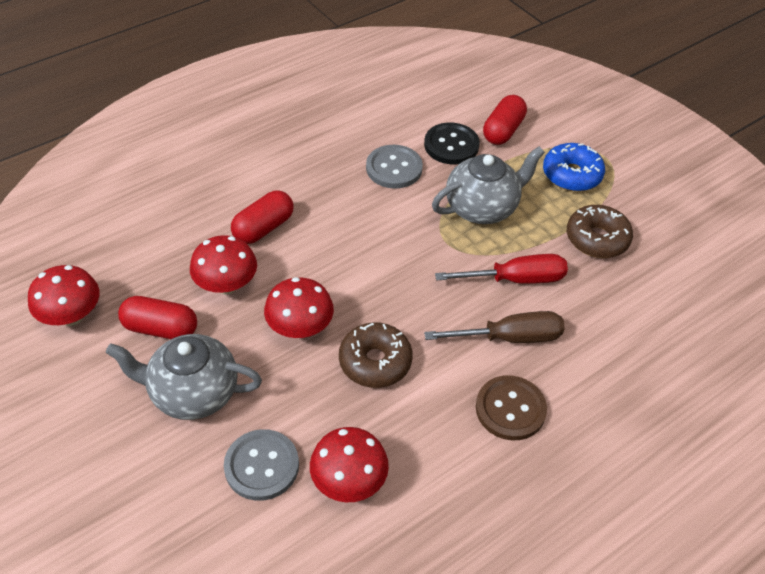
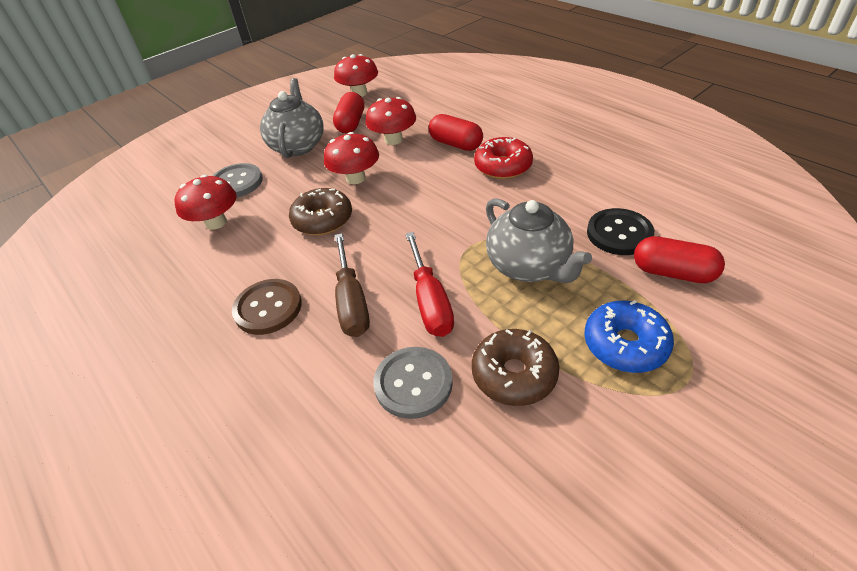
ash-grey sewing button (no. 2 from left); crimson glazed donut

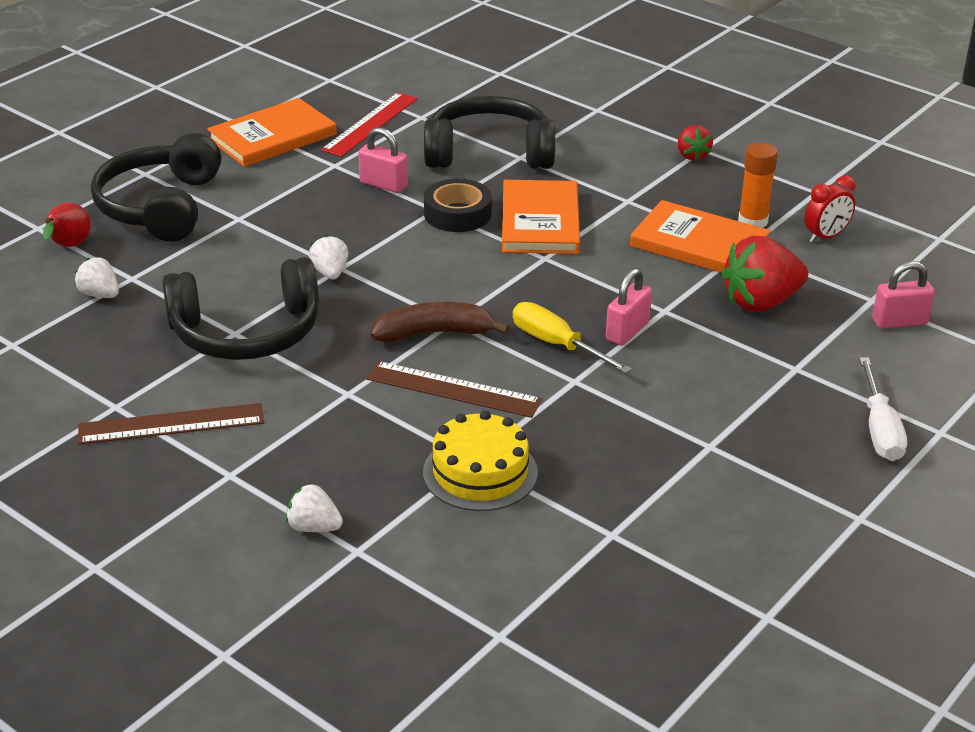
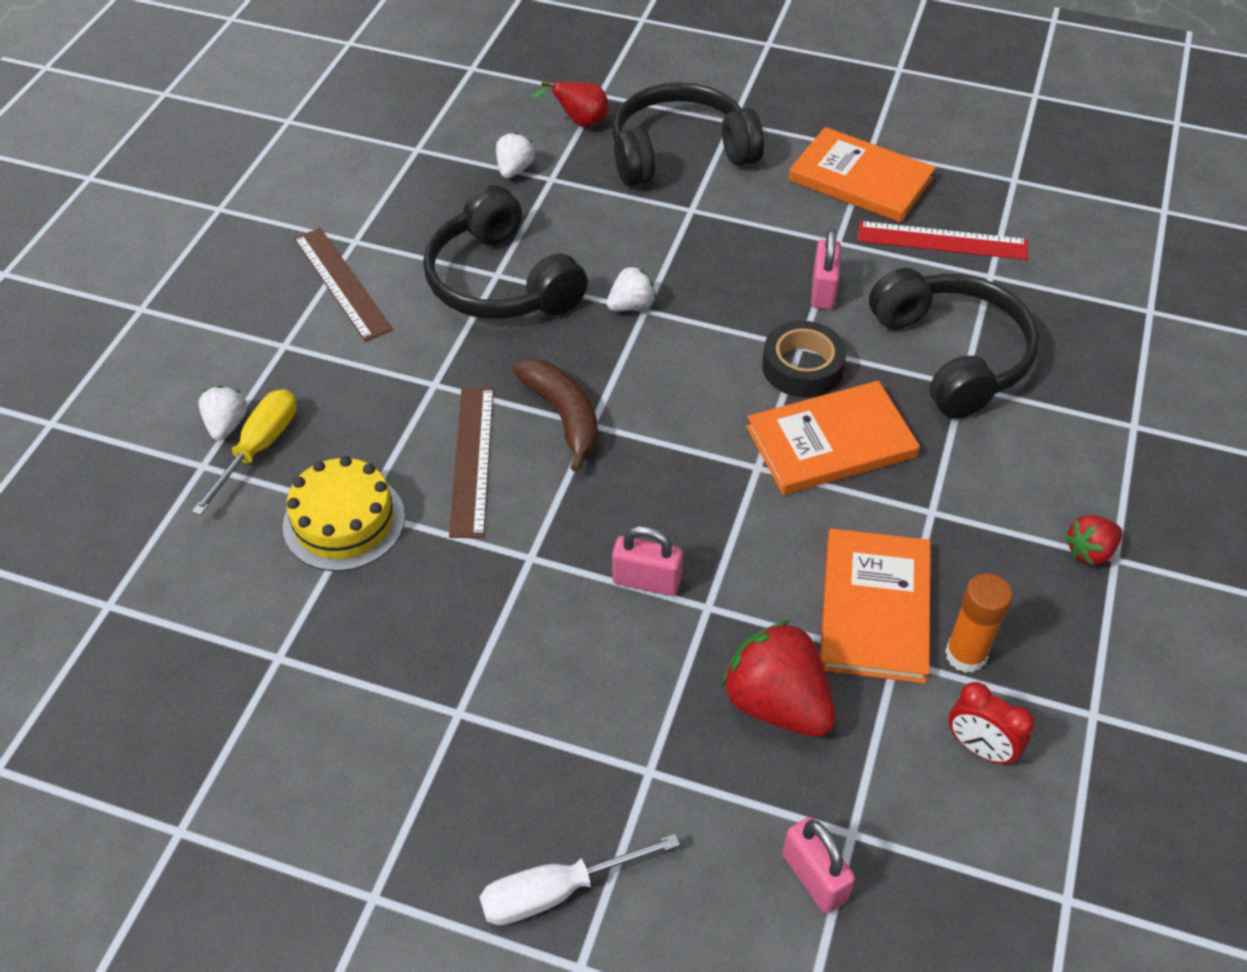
yellow flat screwdriver

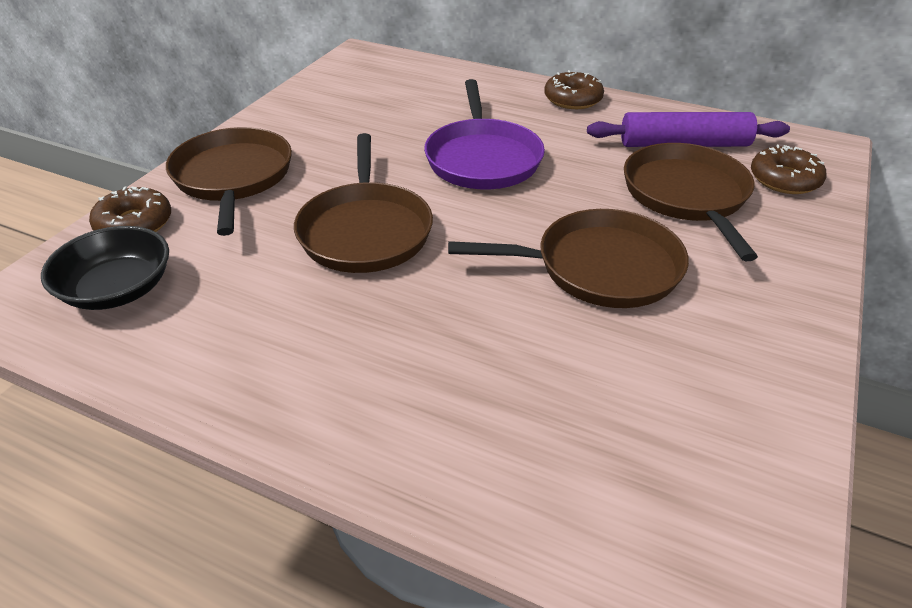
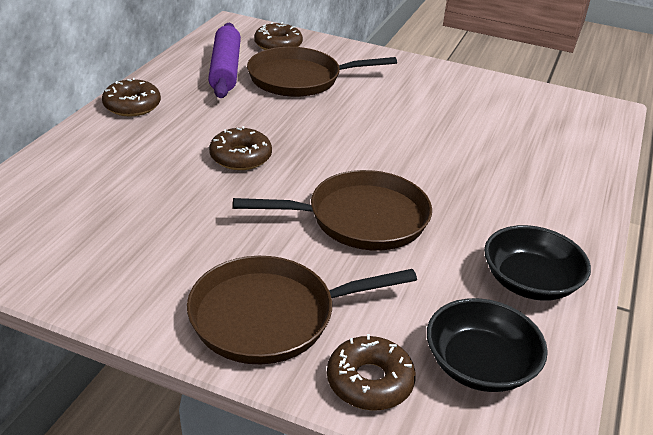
russet glazed donut (no. 2 from left); russet frying pan (no. 3 from left in the first image); jet-black serving bowl (no. 2 from left)

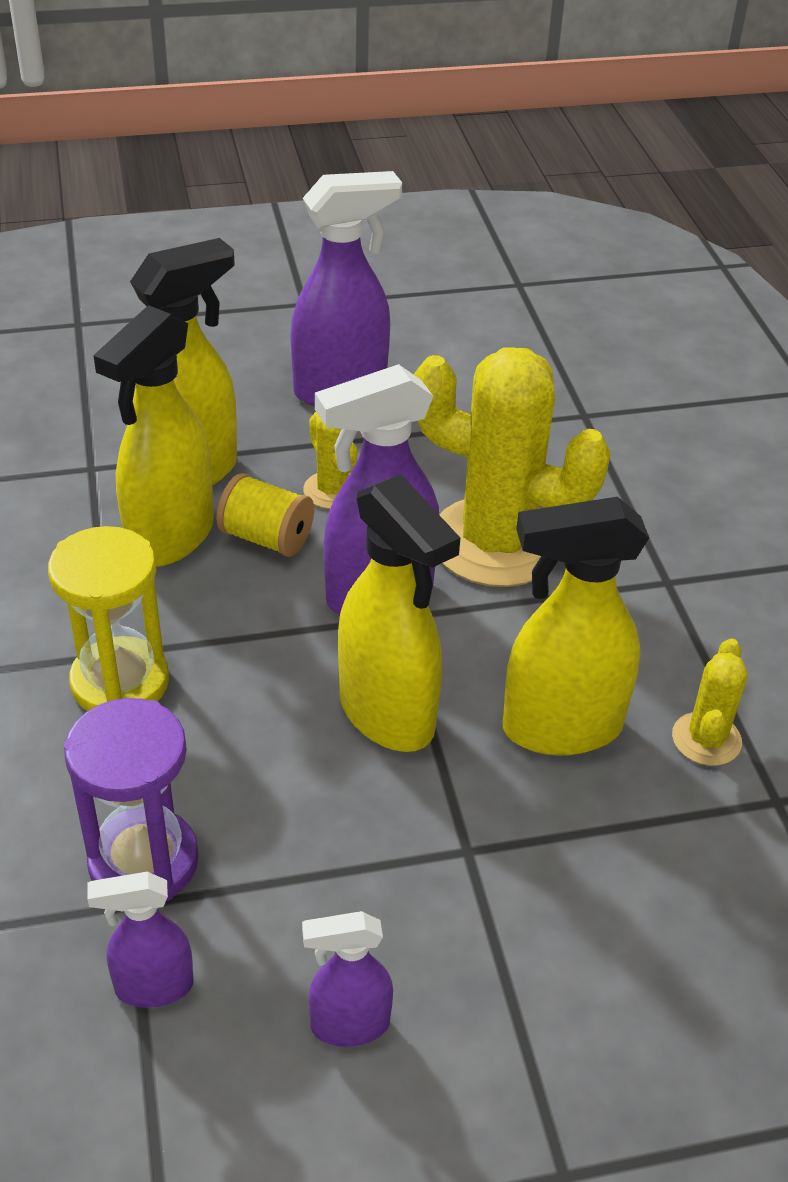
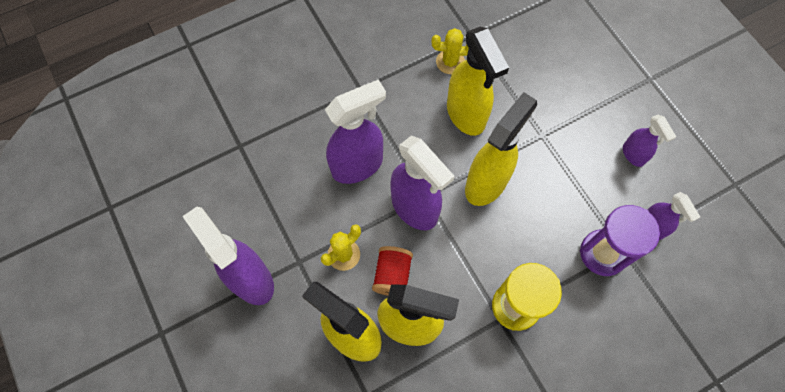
purple spray bottle (no. 2 from left); crimson spool

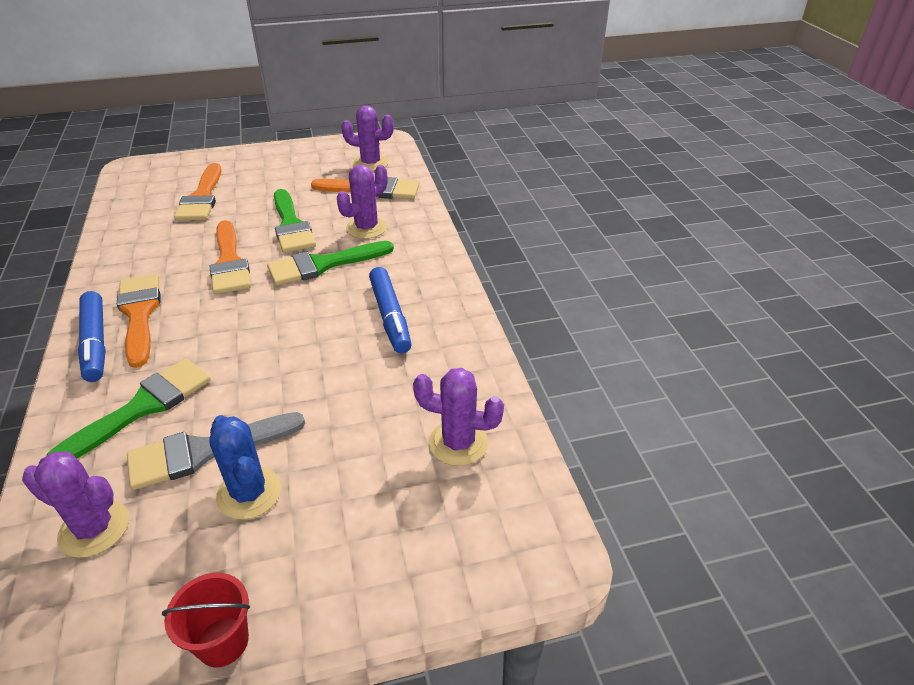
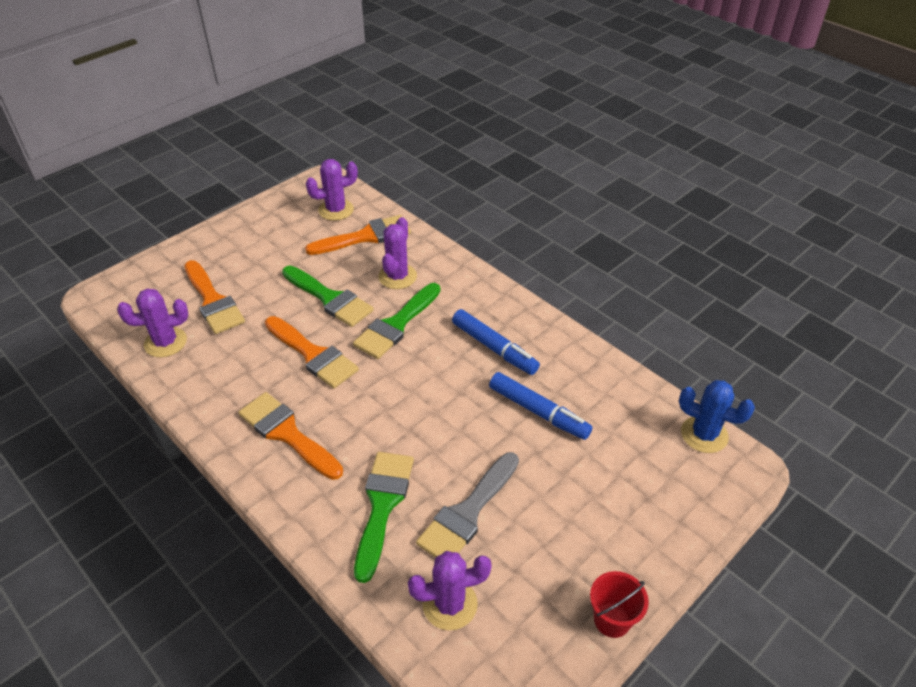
blue marker (no. 2 from left); purple prickly plant (no. 1 from left); blue prickly plant

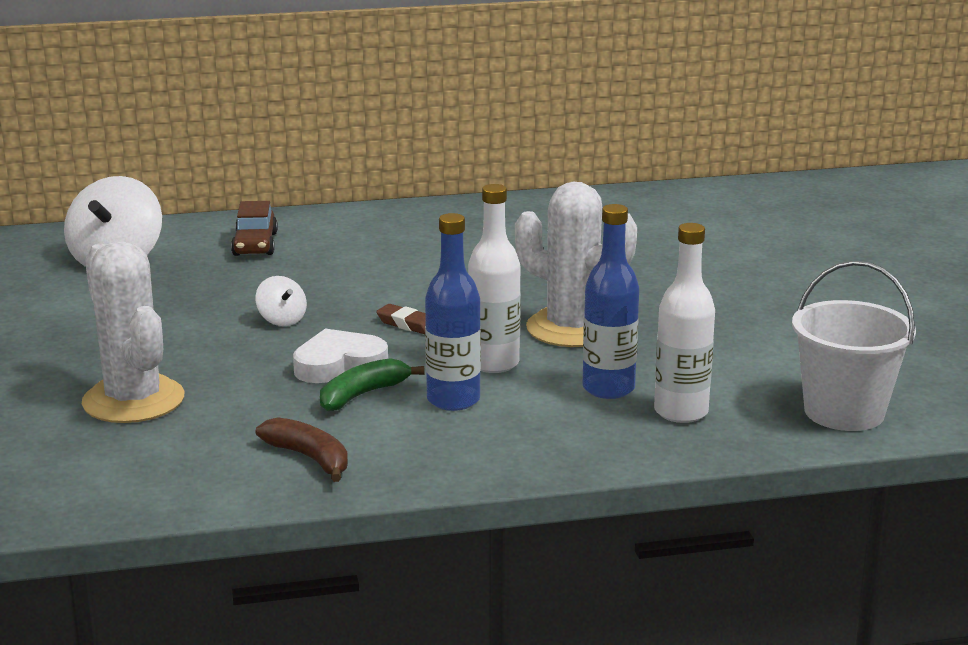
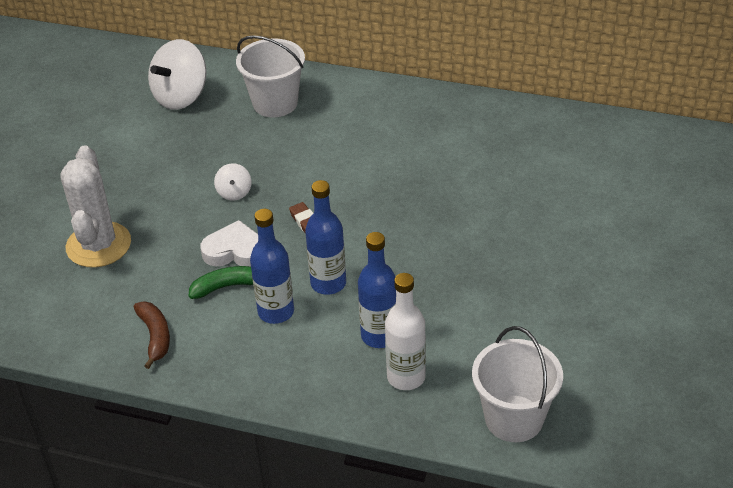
snow-white prickly plant (no. 2 from left in the first image); blue flask (no. 2 from left); snow-white bucket (no. 1 from left)

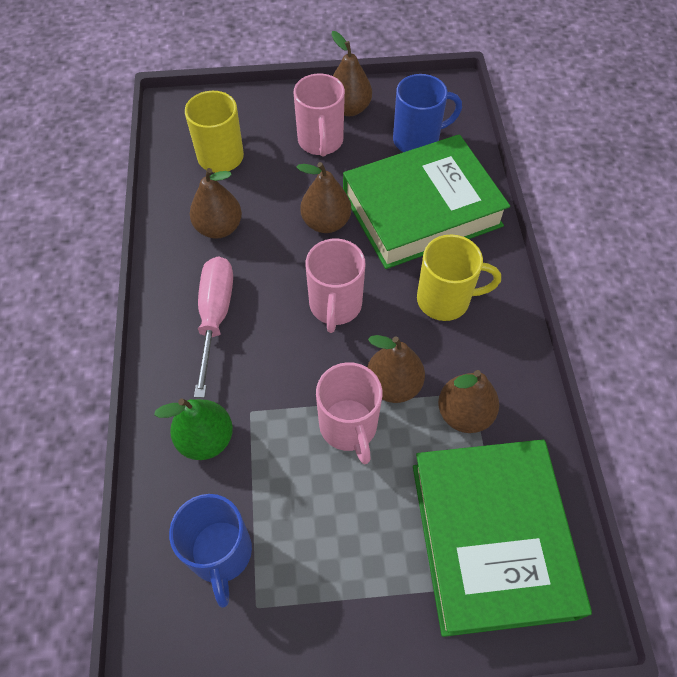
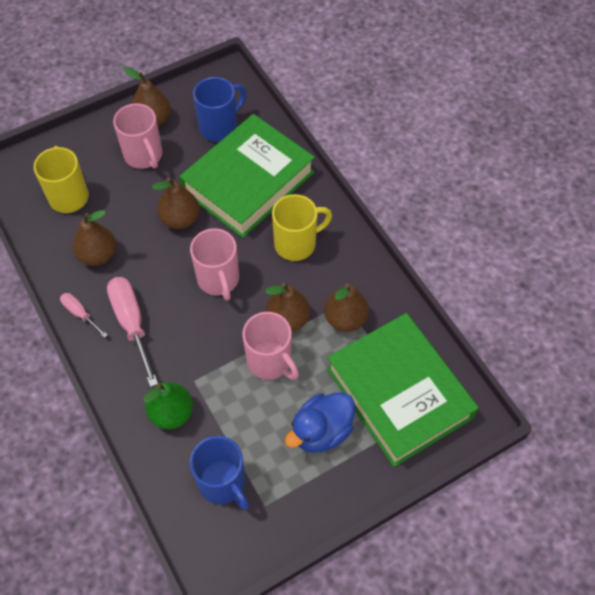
rose-pink flat screwdriver (no. 1 from left); blue rubber duck

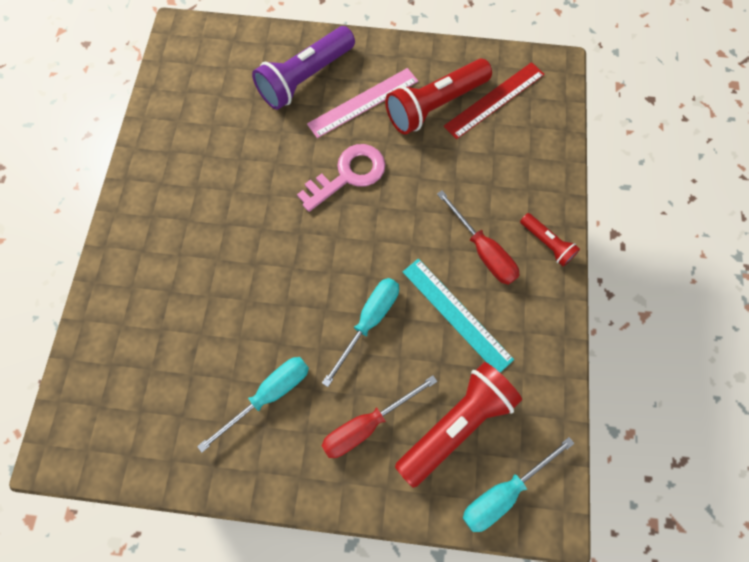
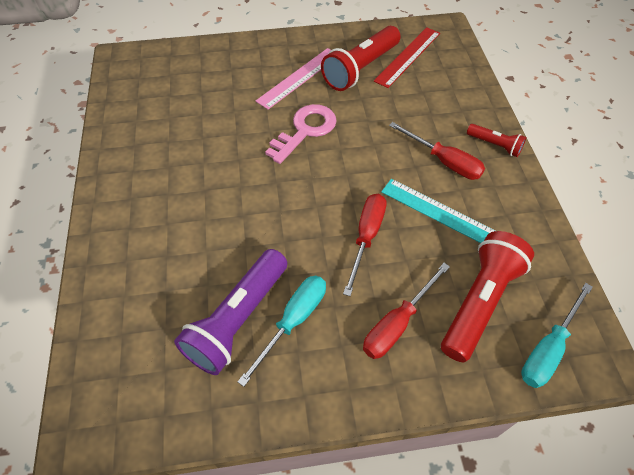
purple flashlight; crimson flat screwdriver (no. 1 from left)

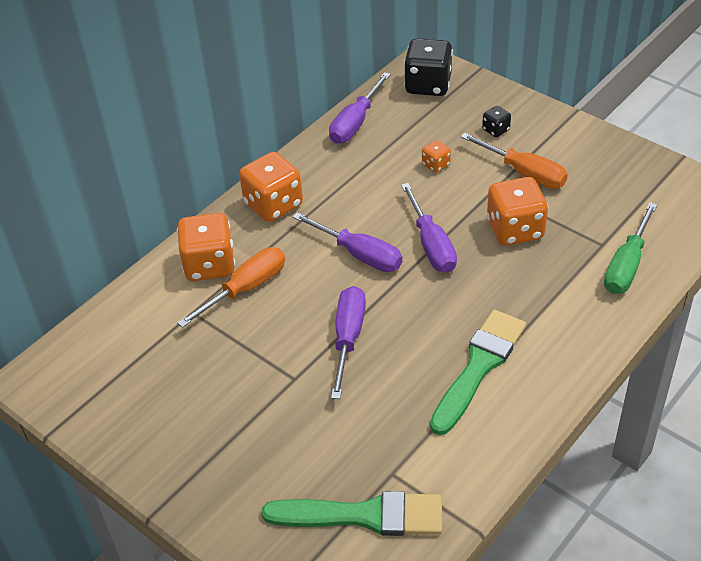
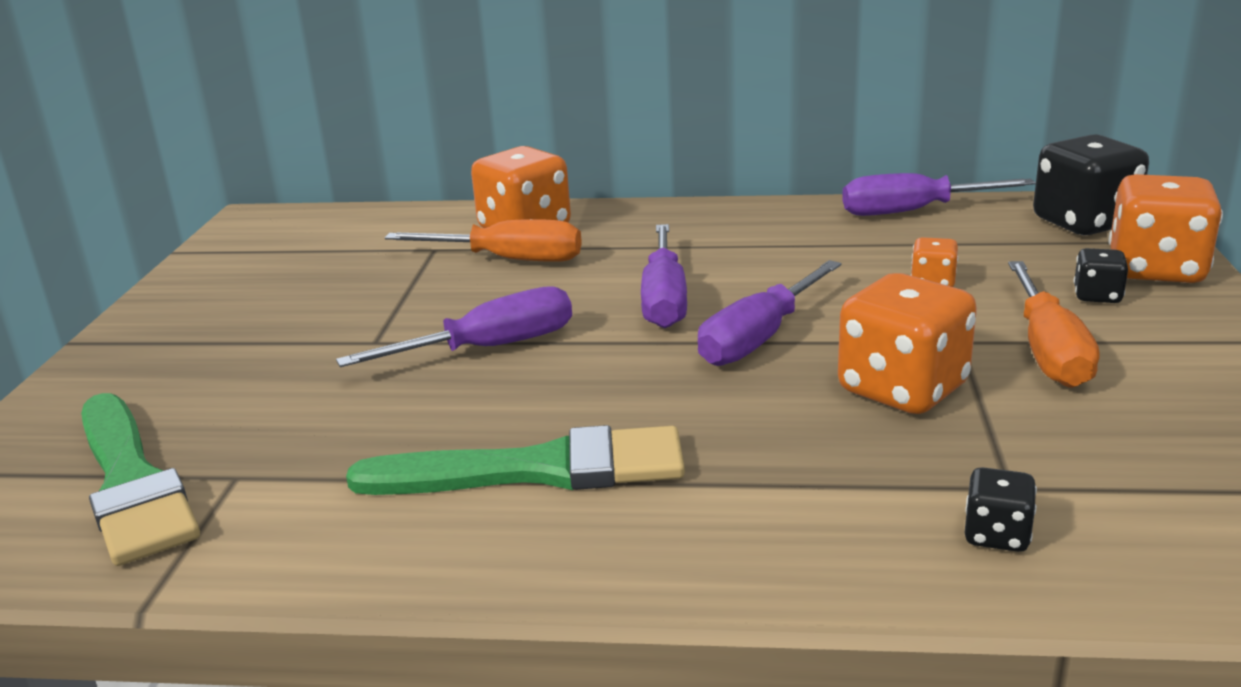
bright orange die (no. 4 from left); jet-black die (no. 1 from left)

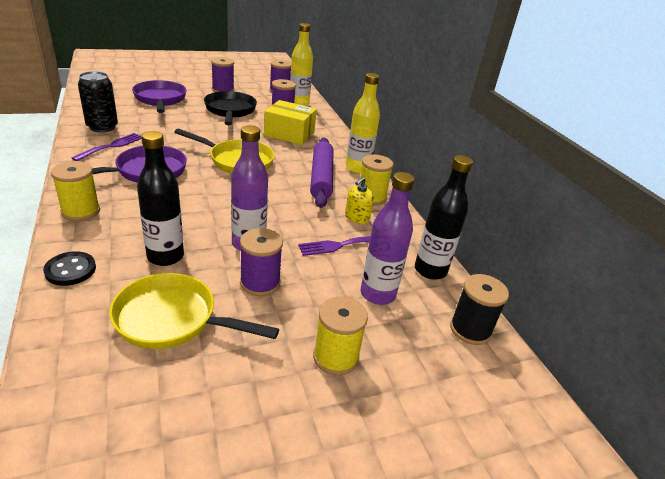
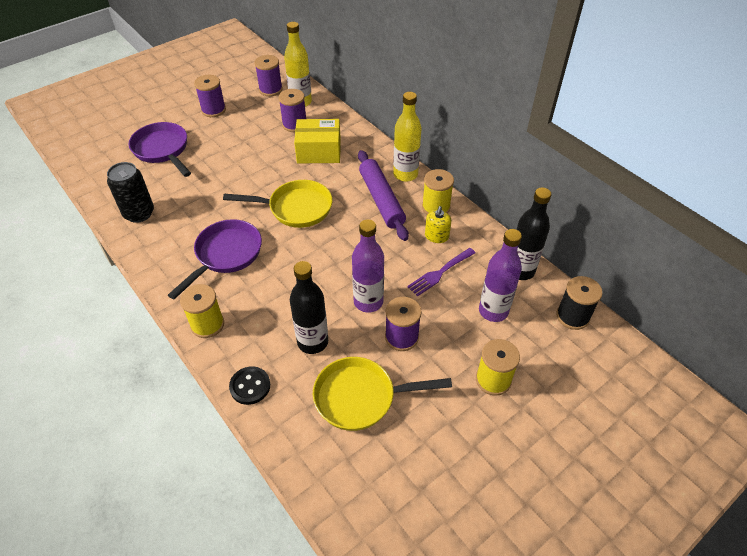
jet-black frying pan; purple dinner fork (no. 1 from left in the first image)

